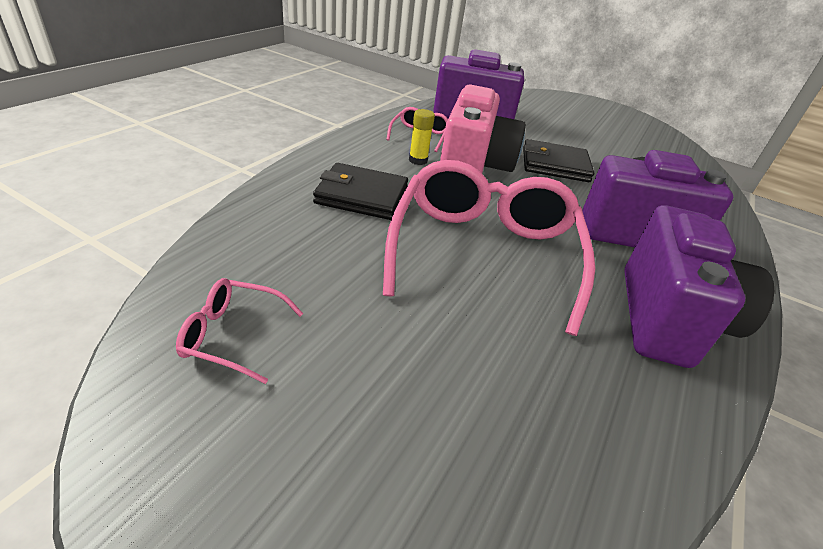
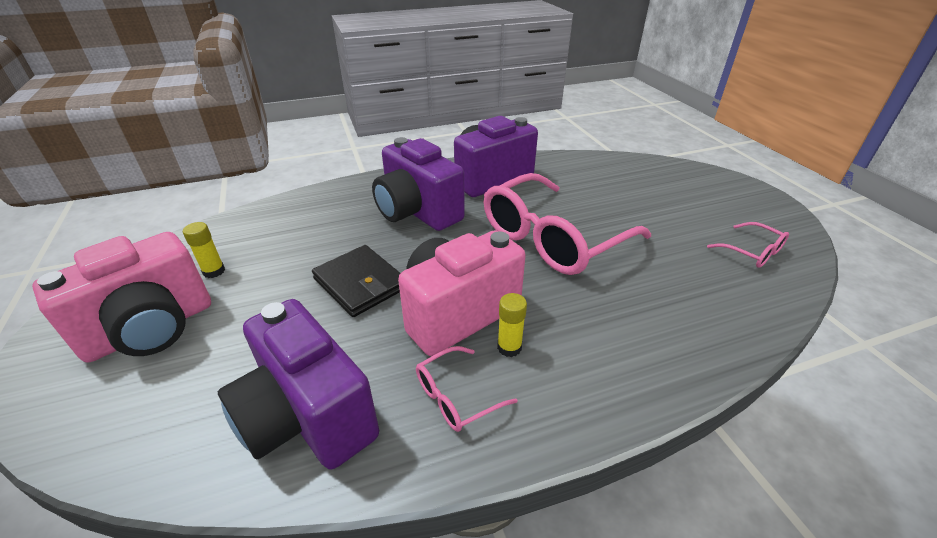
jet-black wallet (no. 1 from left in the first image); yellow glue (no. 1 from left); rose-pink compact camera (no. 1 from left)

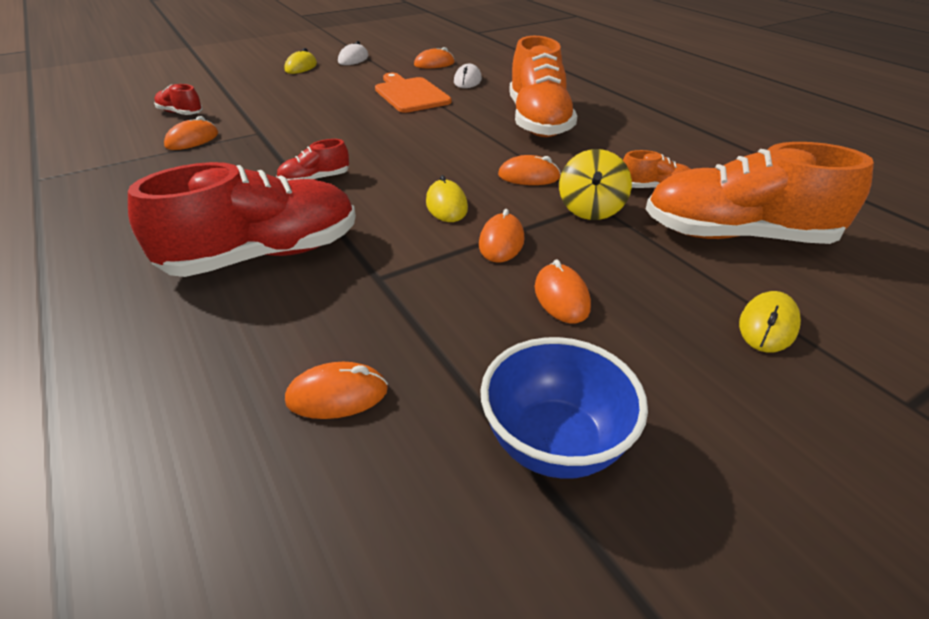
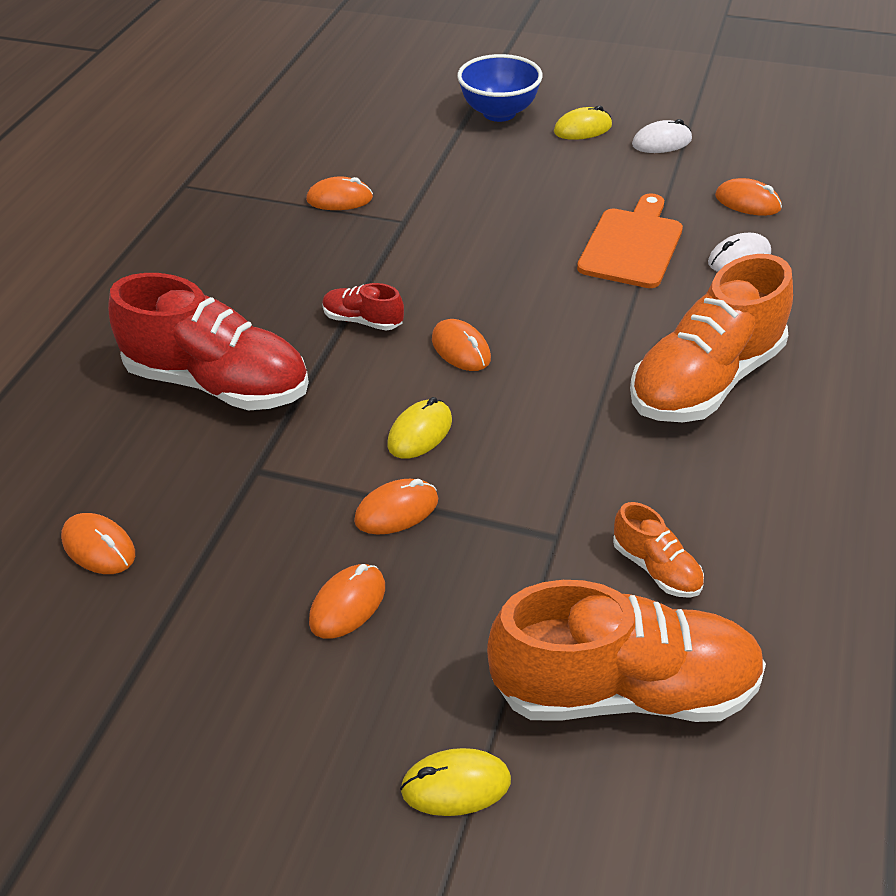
crimson lace-up shoe (no. 1 from left in the first image); bright orange lace-up shoe (no. 1 from left); yellow toy top; bright orange computer mouse (no. 5 from left); blue serving bowl

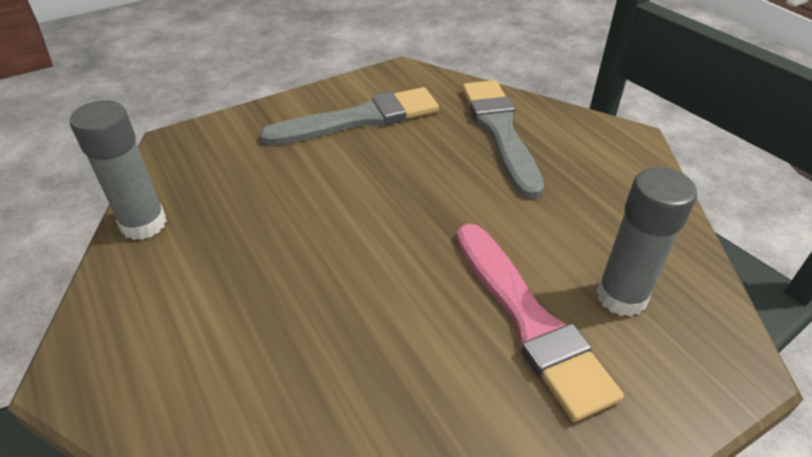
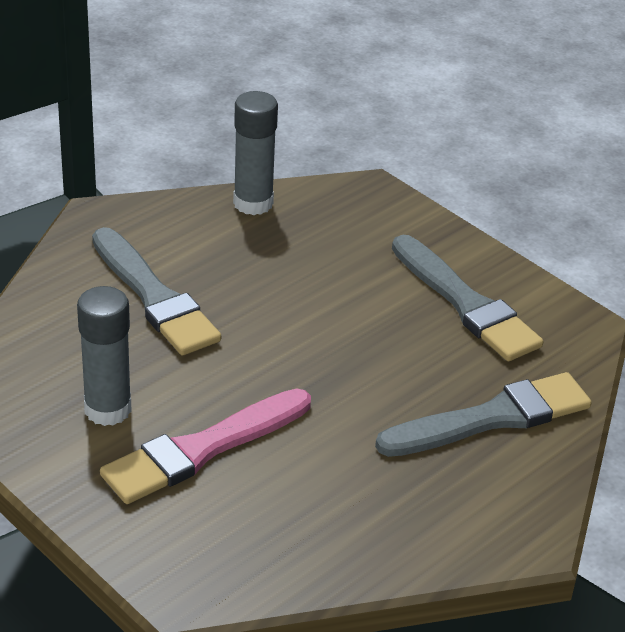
ash-grey glue (no. 1 from left); ash-grey paint brush (no. 1 from left)

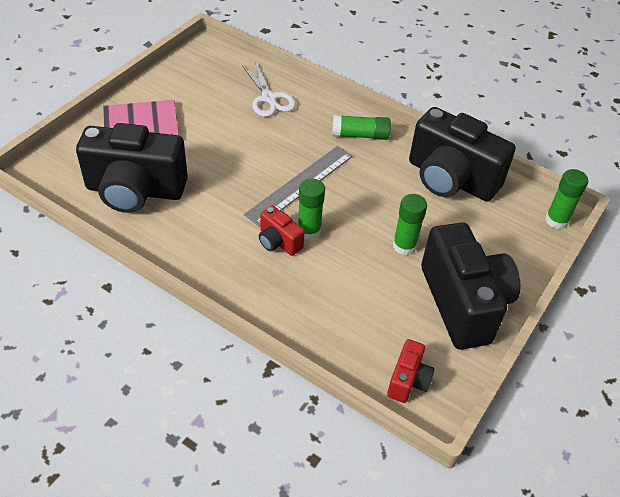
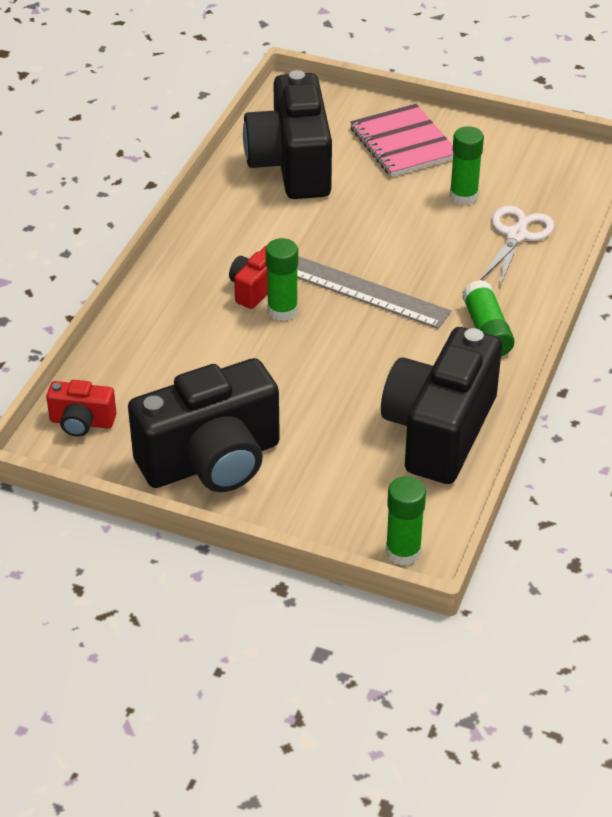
snow-white pair of scissors; emerald glue (no. 3 from left)

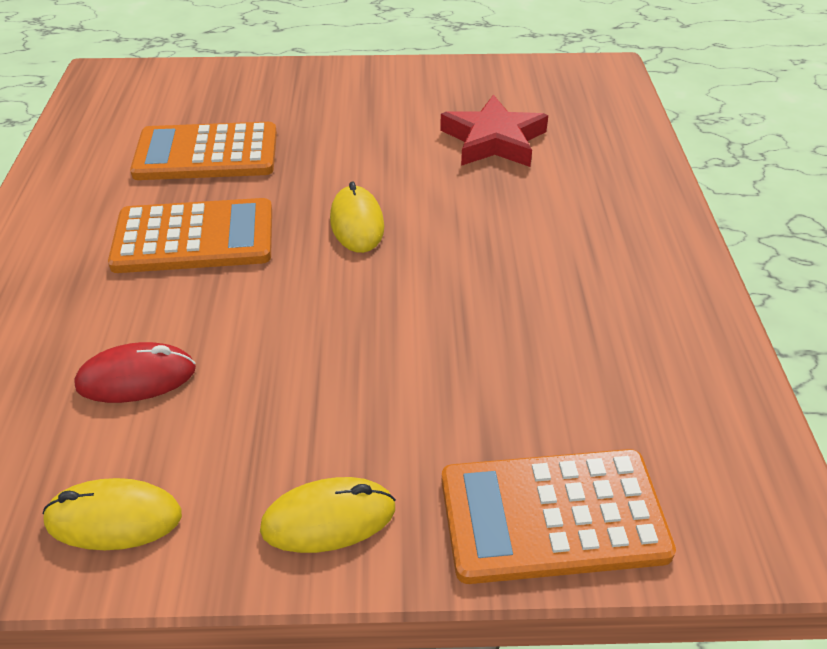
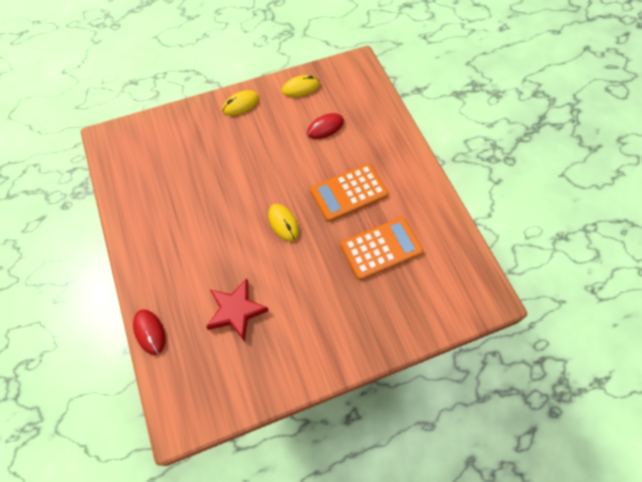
bright orange adding machine (no. 3 from left in the first image); crimson computer mouse (no. 1 from left)

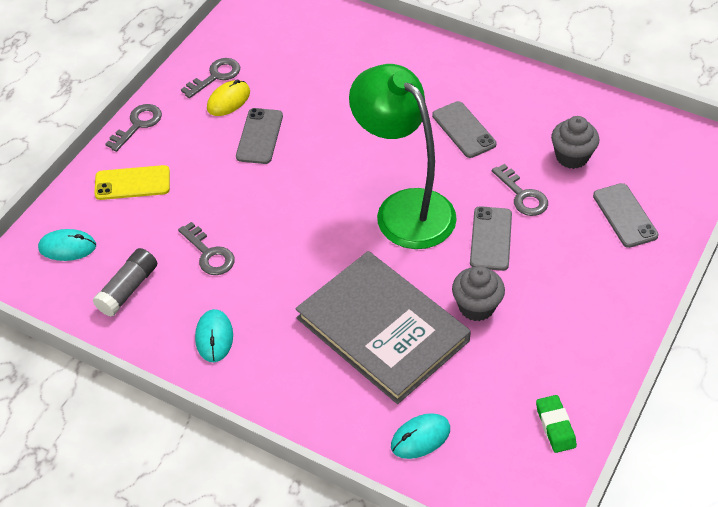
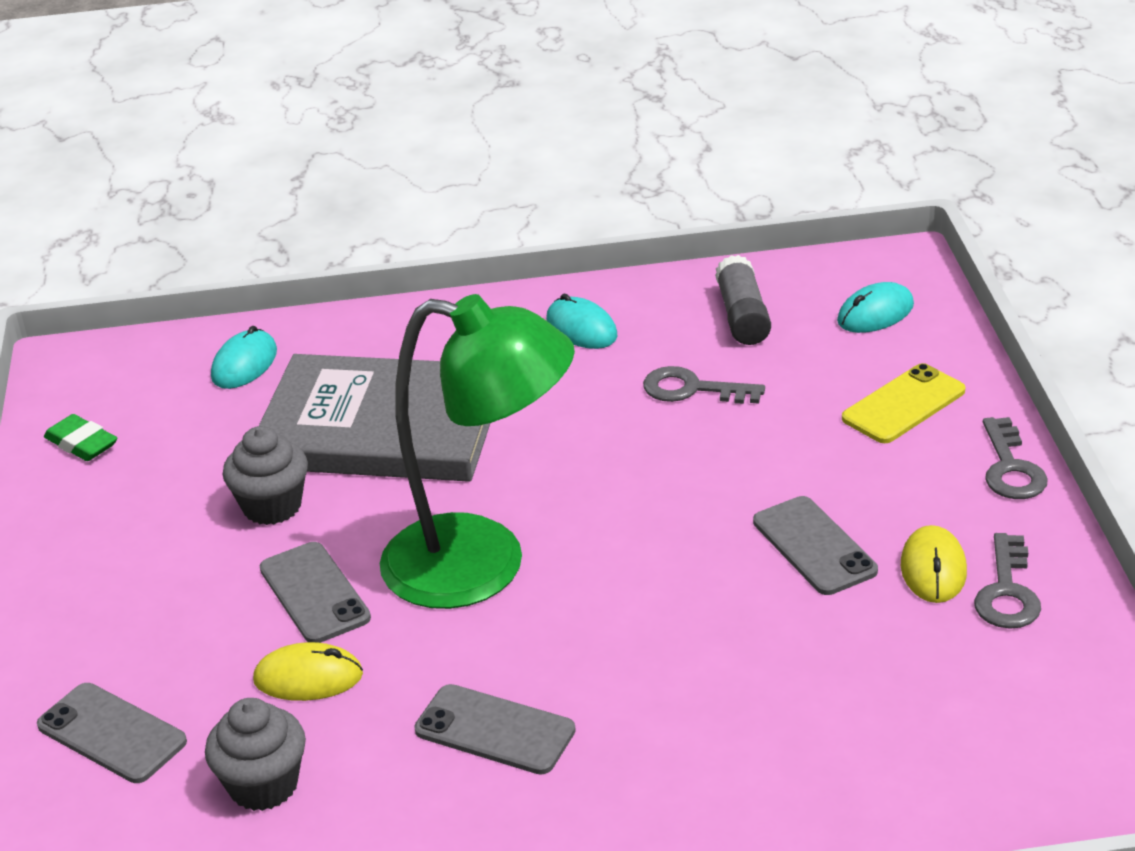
yellow computer mouse (no. 1 from left)

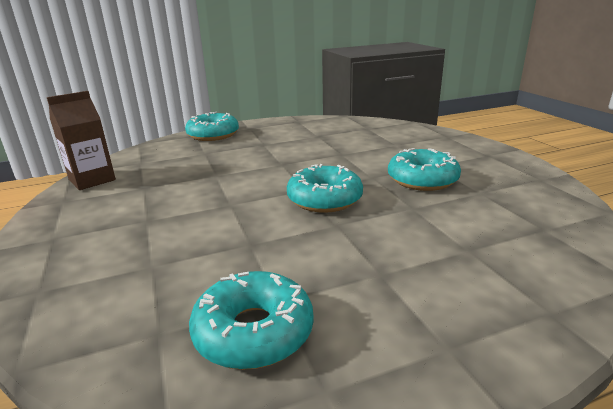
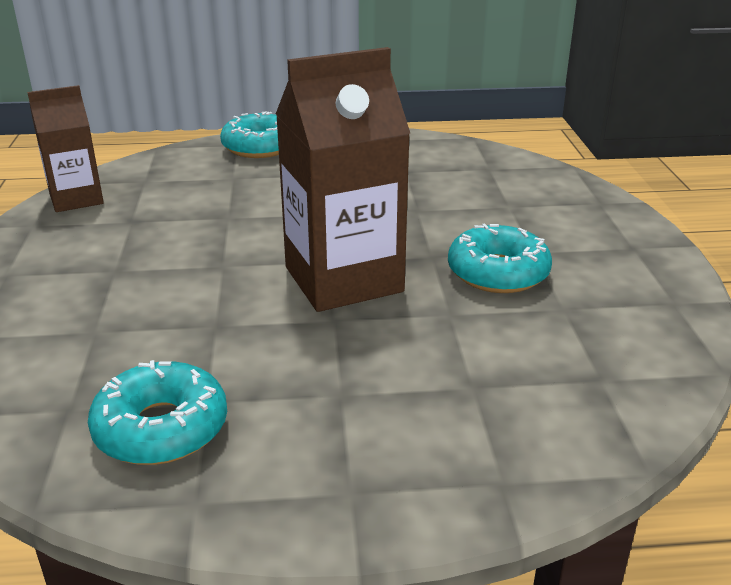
russet carton (no. 2 from left)

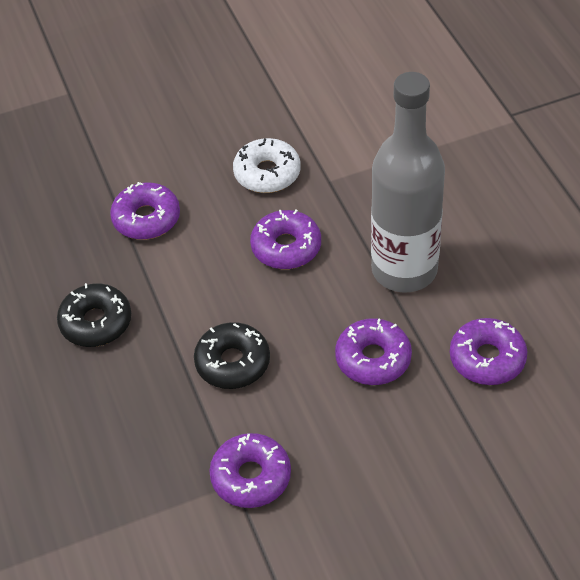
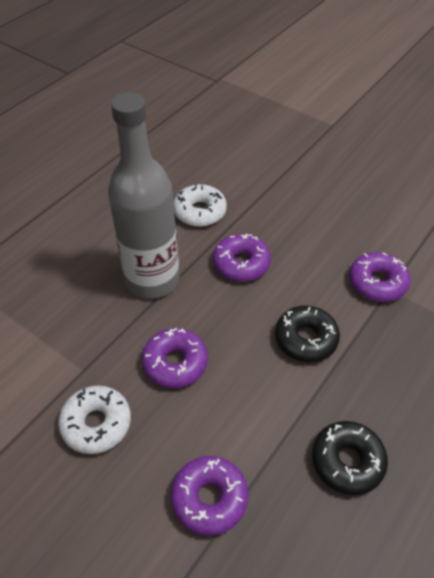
snow-white glazed donut (no. 2 from left)

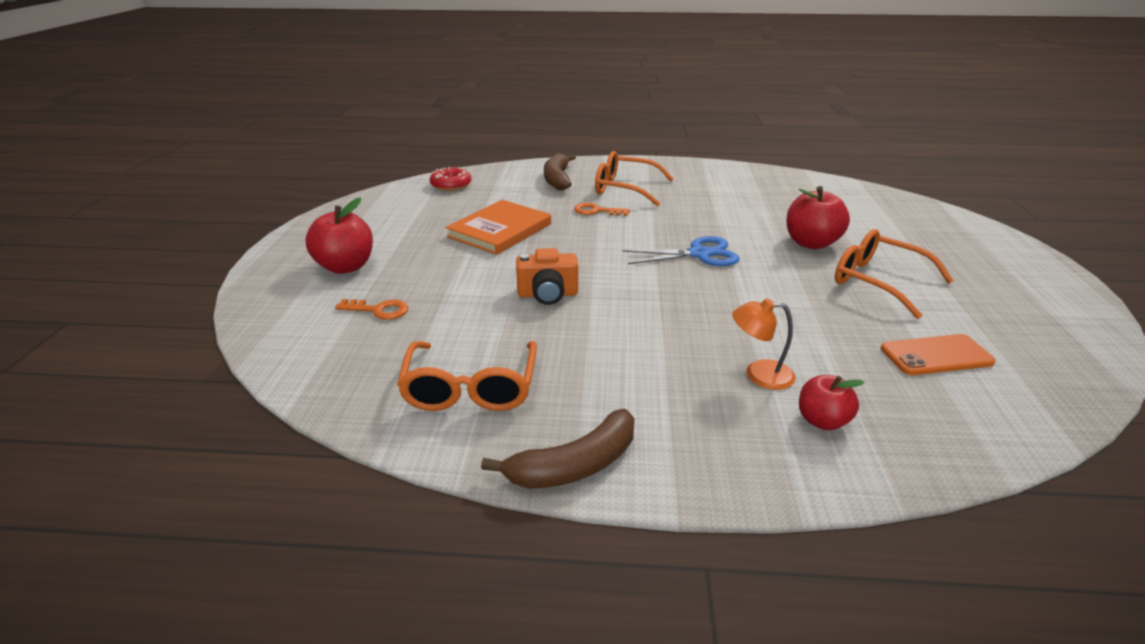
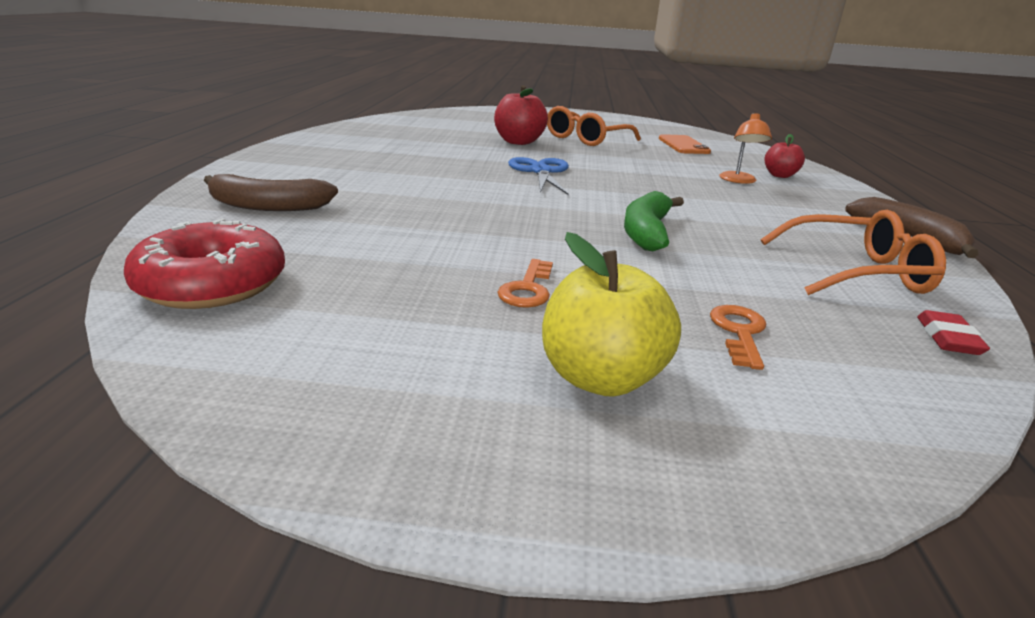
bright orange glasses (no. 2 from left in the first image); crimson glazed donut; yellow apple fruit; bright orange hardback; bright orange latchkey (no. 1 from left); emerald toy banana; crimson gum eraser

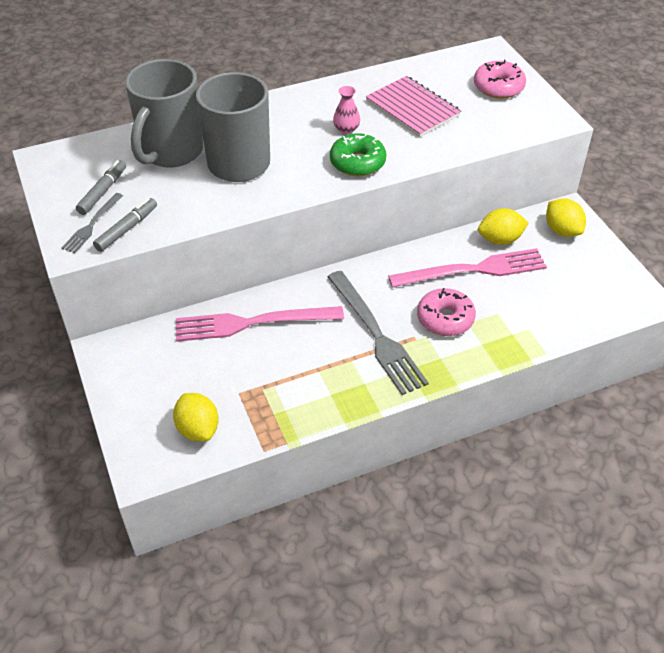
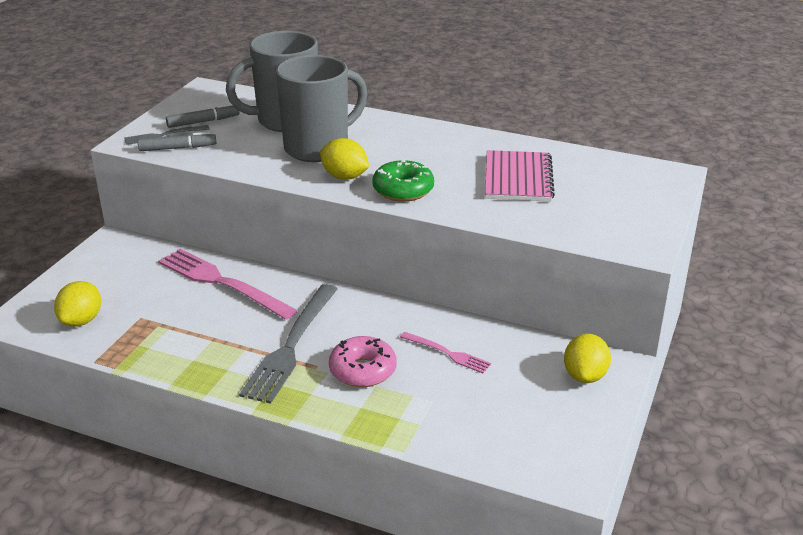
rose-pink glazed donut (no. 2 from left in the first image); rose-pink flower vase; yellow lemon (no. 2 from left); rose-pink dinner fork (no. 2 from left)

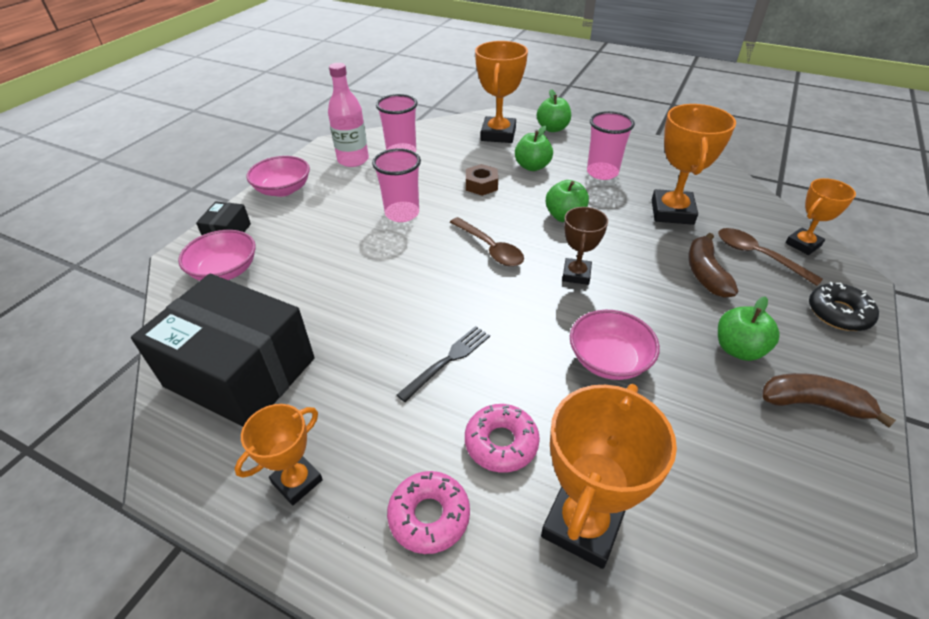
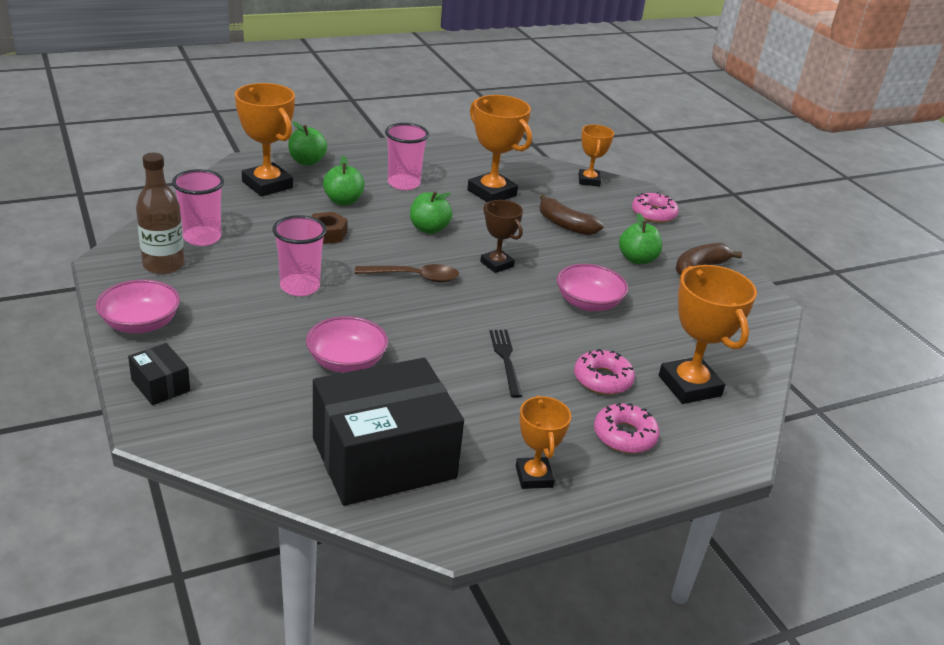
russet flask; russet teaspoon (no. 2 from left in the first image); rose-pink serving bowl (no. 2 from left); rose-pink glazed donut (no. 3 from left)

